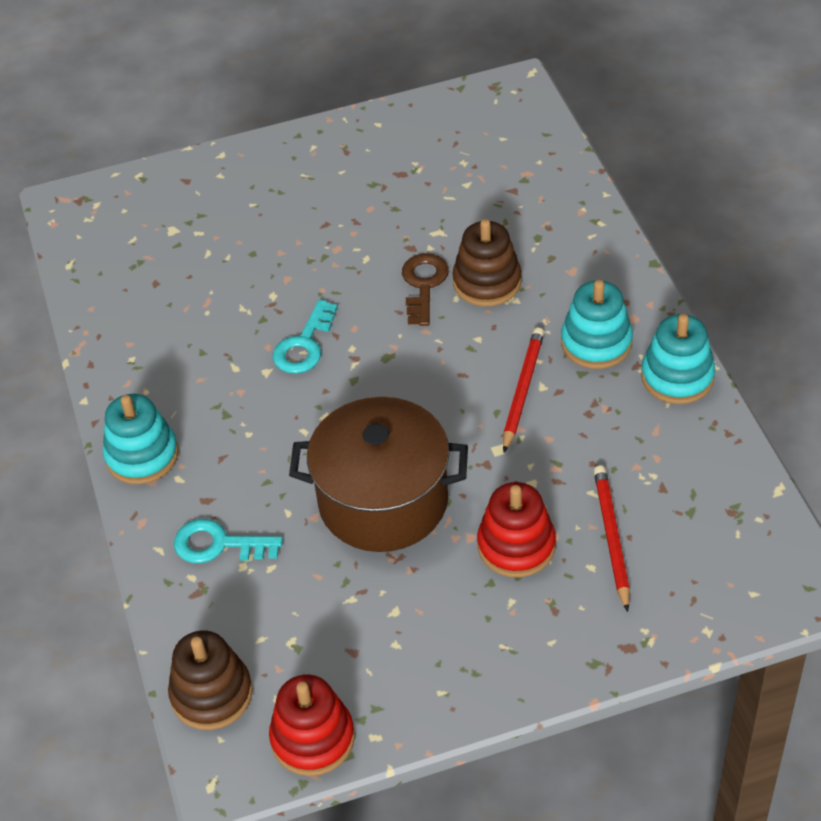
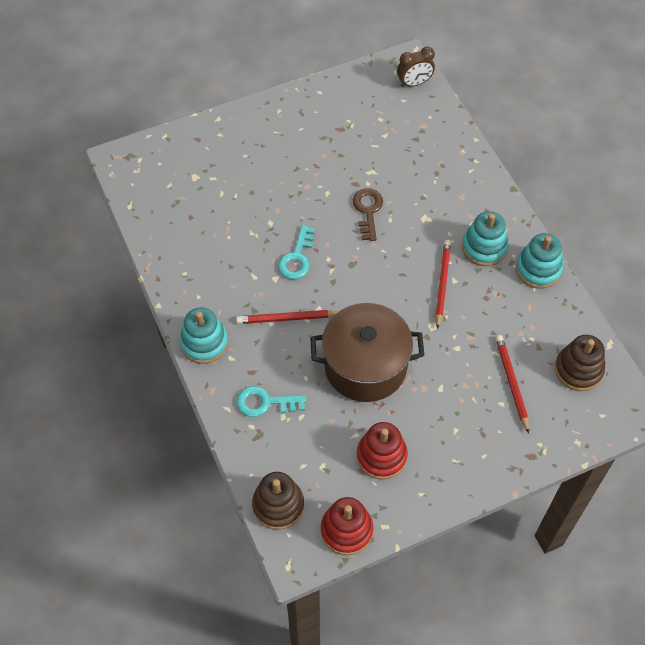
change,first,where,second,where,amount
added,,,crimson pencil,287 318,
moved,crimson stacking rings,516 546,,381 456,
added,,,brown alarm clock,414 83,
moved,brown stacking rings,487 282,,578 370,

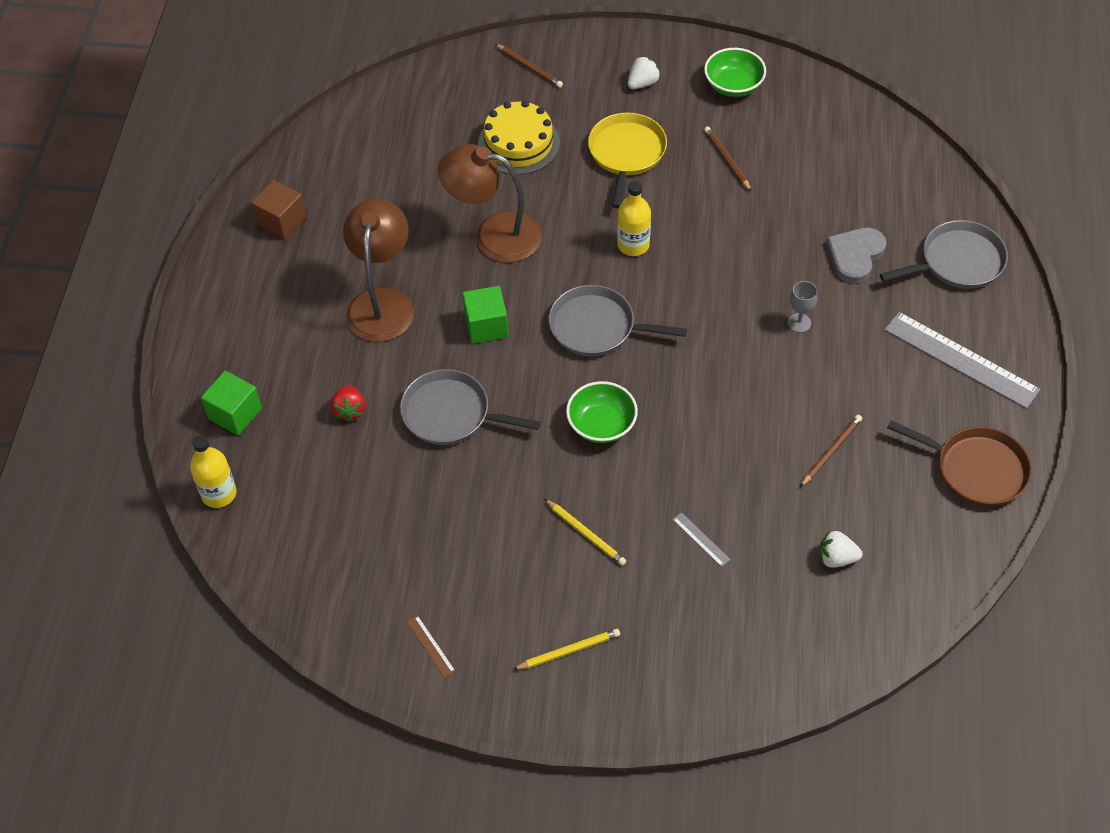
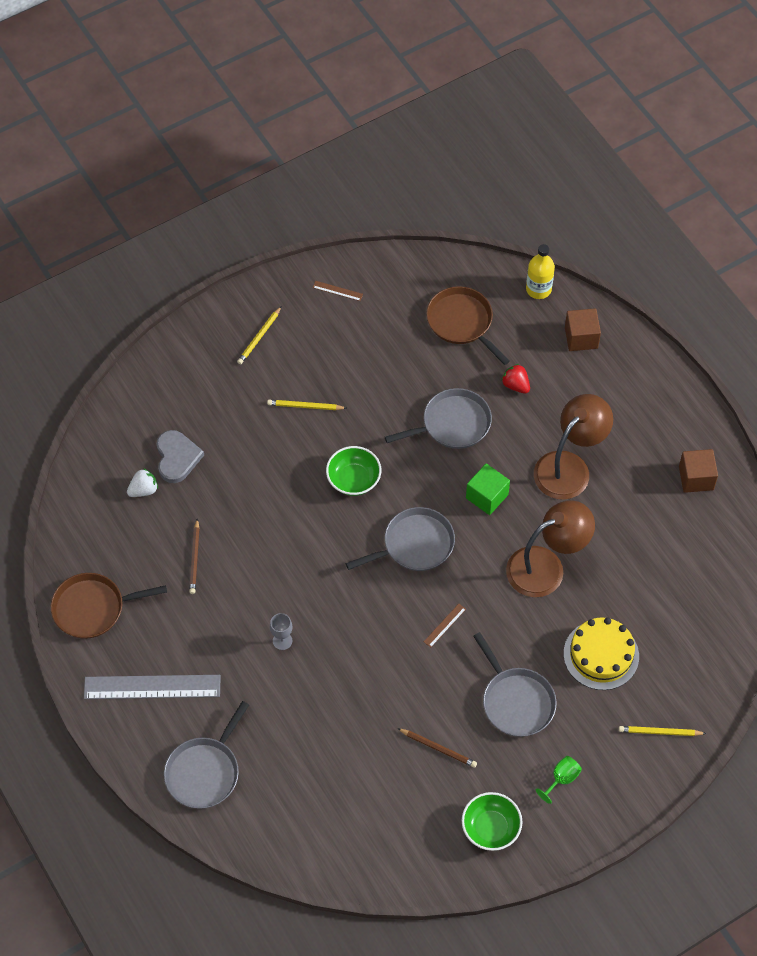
change,first,where,second,where,amount
moved,gray love heart,855 256,,177 458,
replaced,golden flask,633 245,brown ruler,444 625,
added,,,brown pan,461 322,
recoloured,golden pan,626 153,gray pan,516 701,
turned,brown reading lamp,382 302,,569 467,105 degrees counterclockwise
replaced,white strawberry,642 83,green chalice,561 779,
recoloured,green solid cube,235 413,brown solid cube,581 337,
recoloured,brown pencil,529 67,golden pencil,660 732,
removed,gray ruler,701 539,,,

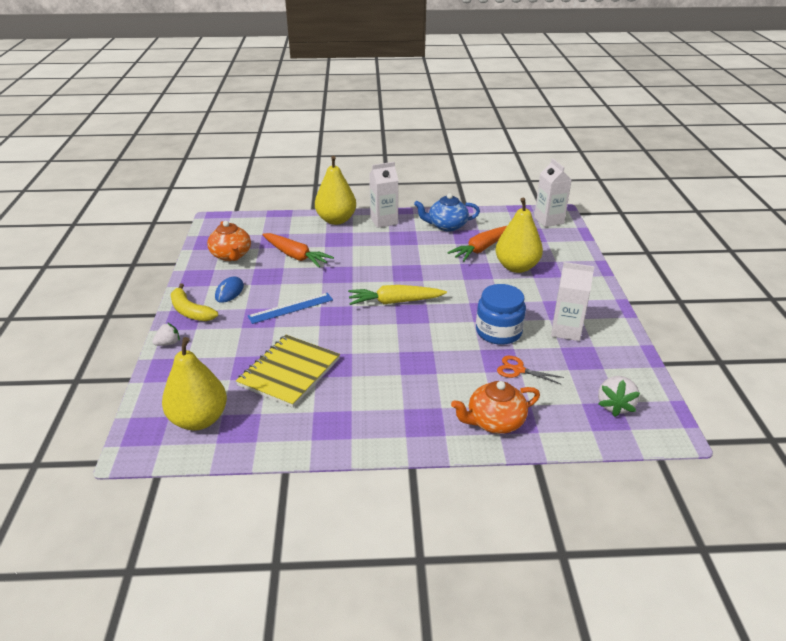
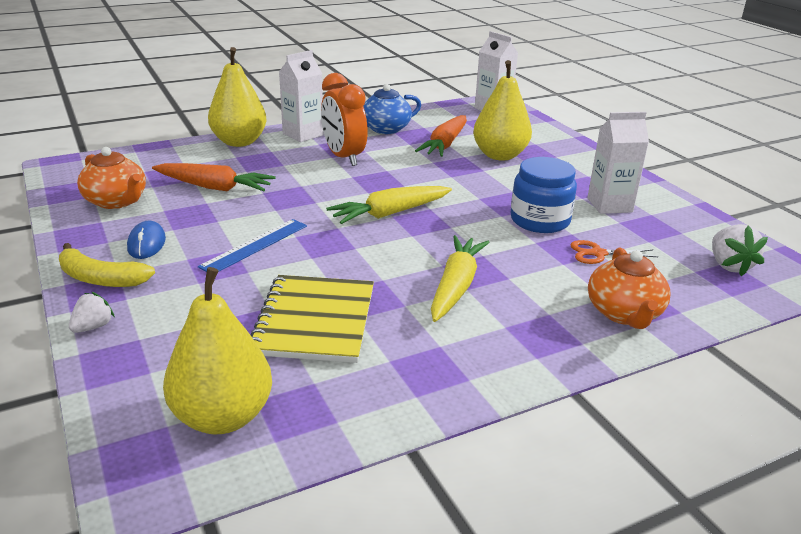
change,first,where,second,where,amount
added,,,orange-coloured alarm clock,343 157,
added,,,golden carrot,455 286,
turned,orange-coloured teapot,494 422,,624 313,45 degrees counterclockwise

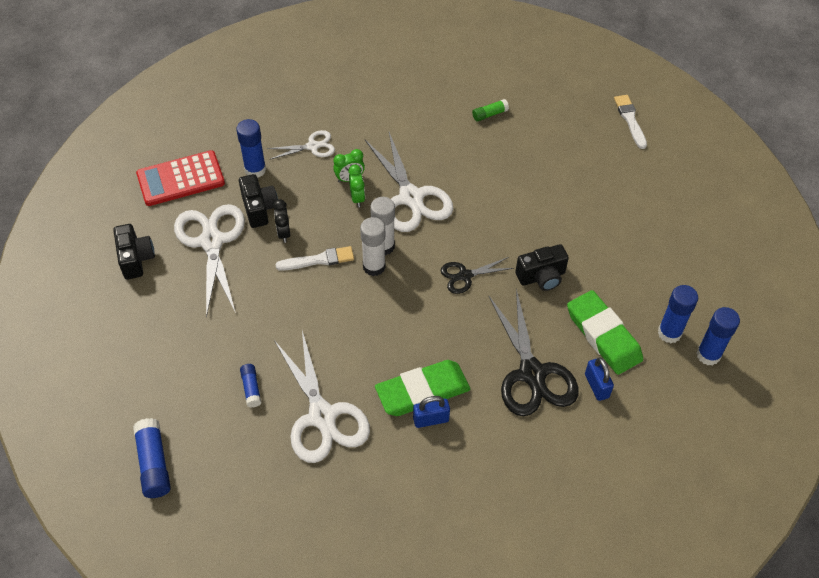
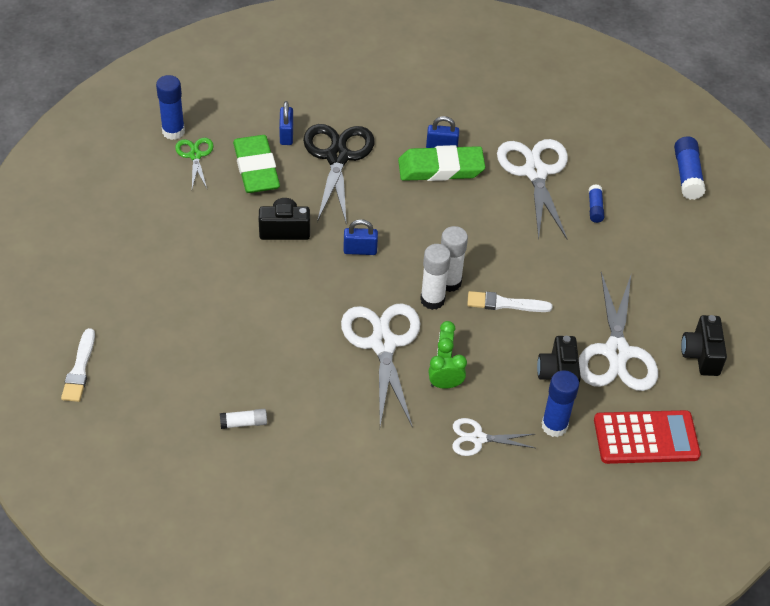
change,first,where,second,where,amount
replaced,cobalt stick of glue,669 333,green shears,195 155,
recoloured,green stick of glue,489 114,white stick of glue,244 423,
replaced,jet-black shears,465 276,cobalt lock,360 250,
removed,jet-black alarm clock,283 233,,,

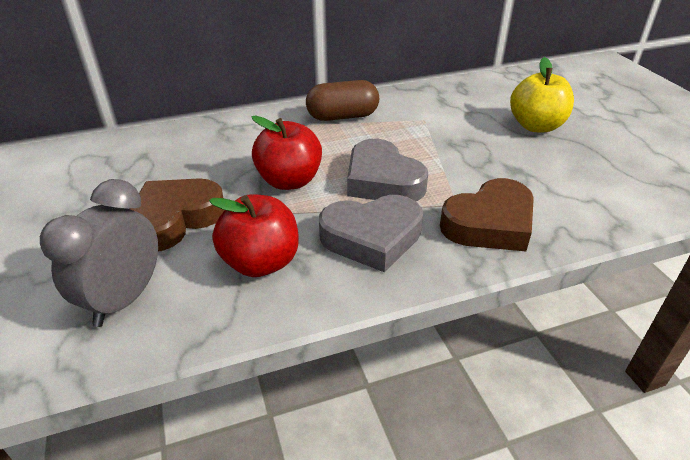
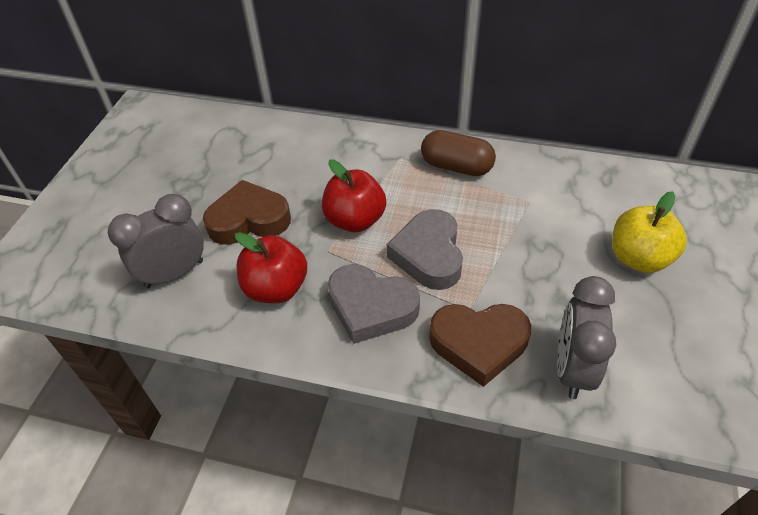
change,first,where,second,where,amount
added,,,gray alarm clock,572 368,

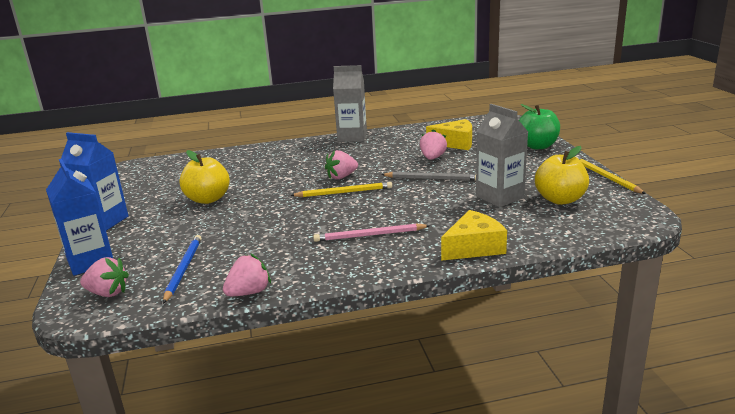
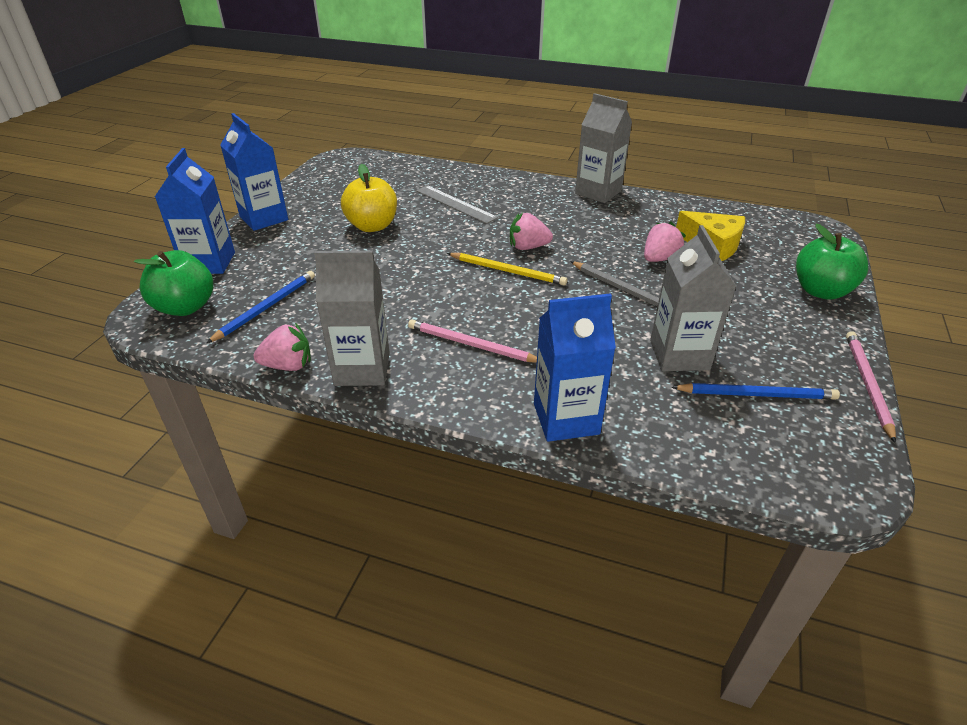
change,first,where,second,where,amount
replaced,rose-pink strawberry,108 293,green toy apple,185 307,
added,,,gray milk carton,362 369,
added,,,gray ruler,455 204,
replaced,golden cheese wedge,474 247,cobalt milk carton,566 419,
replaced,golden toy apple,560 199,cobalt pencil,756 394,
recoloured,golden pencil,605 177,rose-pink pencil,867 384,

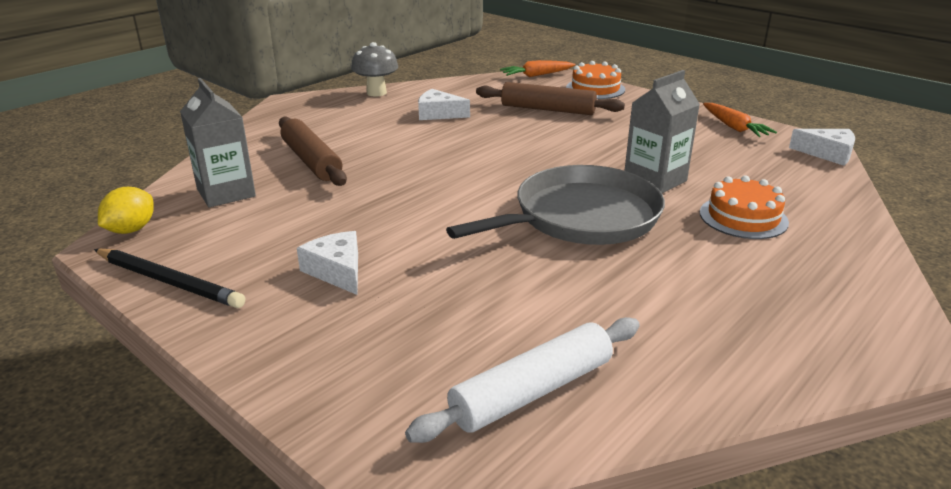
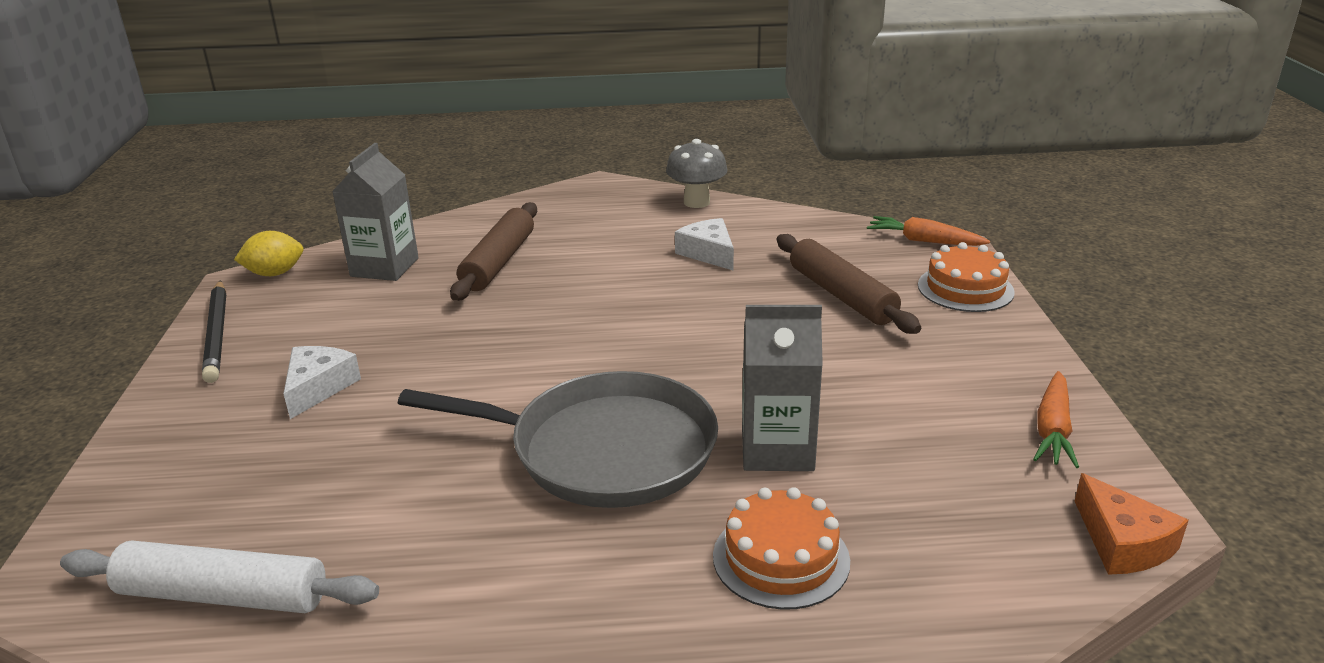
change,first,where,second,where,amount
recoloured,white cheese wedge,827 153,orange-coloured cheese wedge,1122 543,

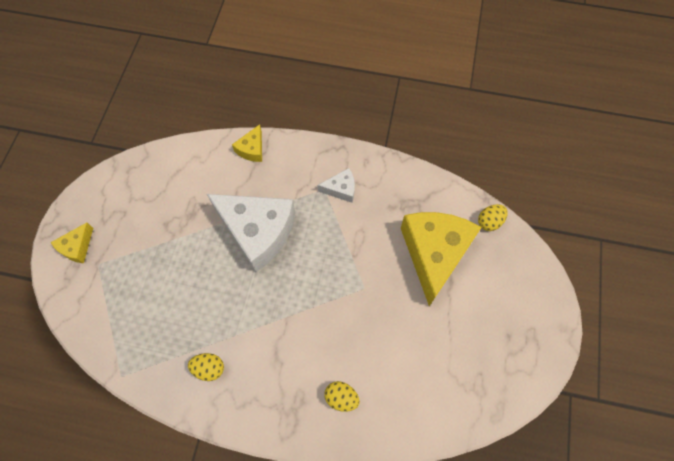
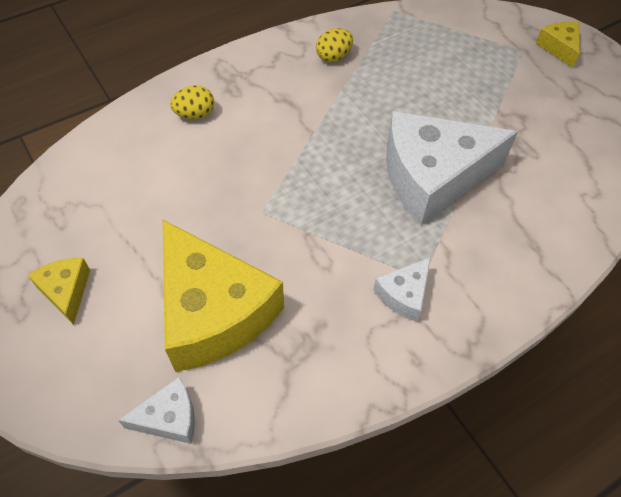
change,first,where,second,where,amount
moved,golden cheese wedge,252 149,,66 291,
replaced,golden toy egg,489 222,white cheese wedge,169 418,

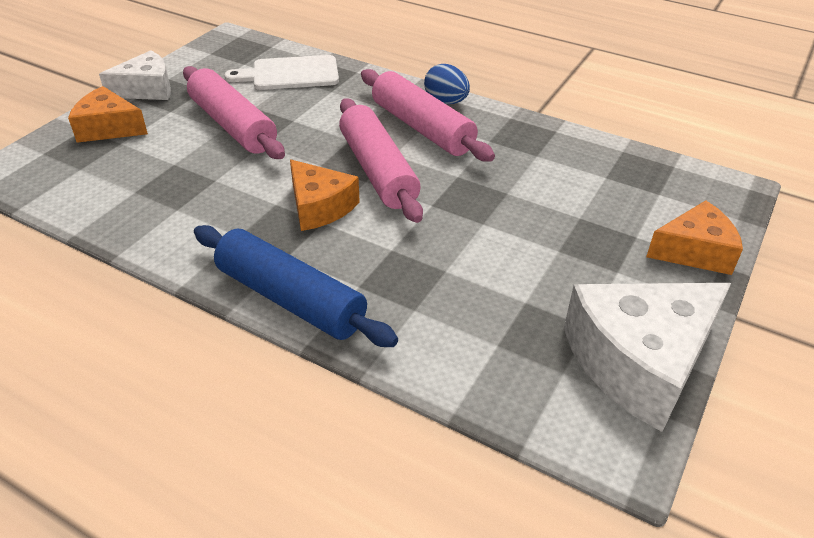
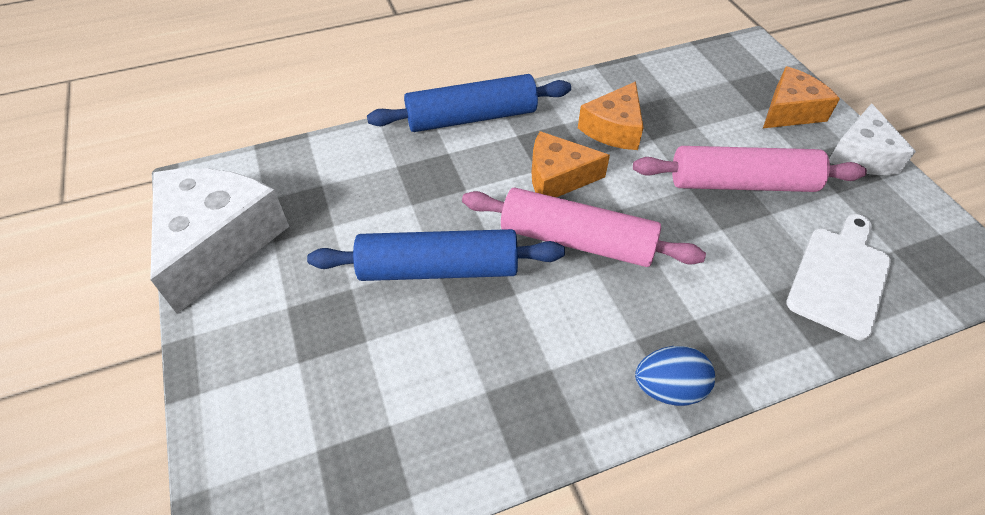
change,first,where,second,where,amount
added,,,cobalt rolling pin,438 268,
moved,orange-coloured cheese wedge,694 251,,614 128,
removed,rose-pink rolling pin,422 128,,,

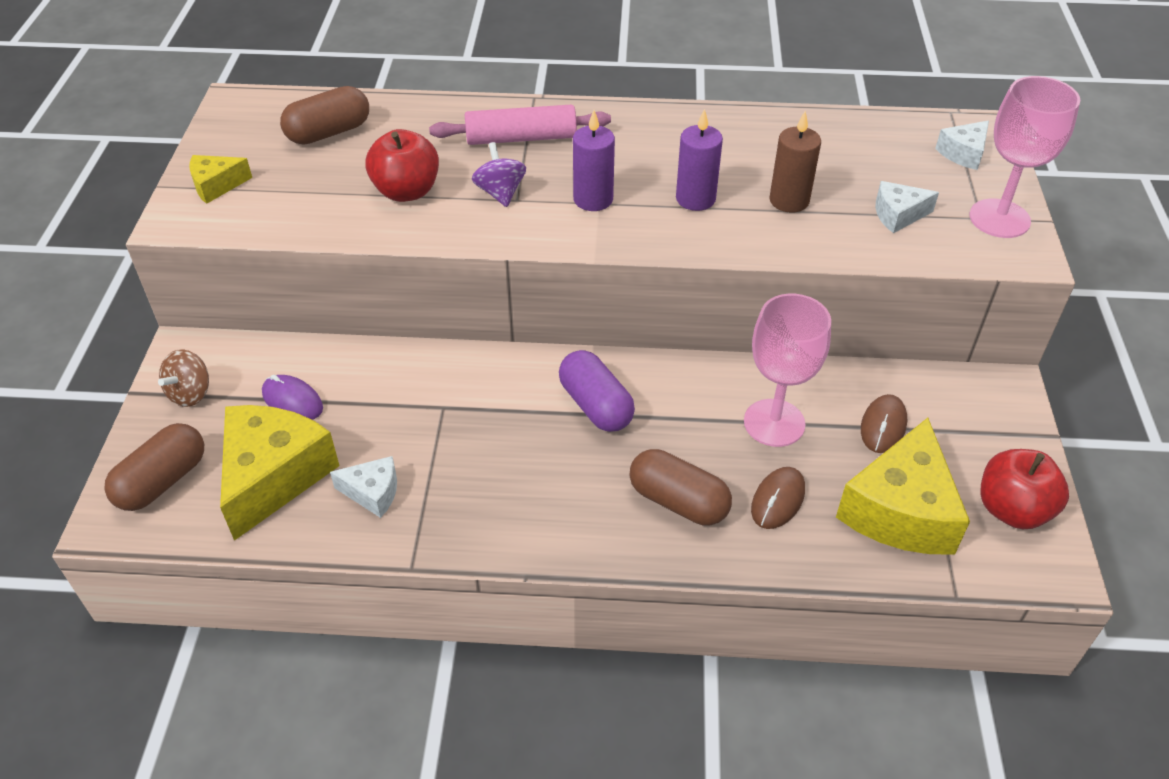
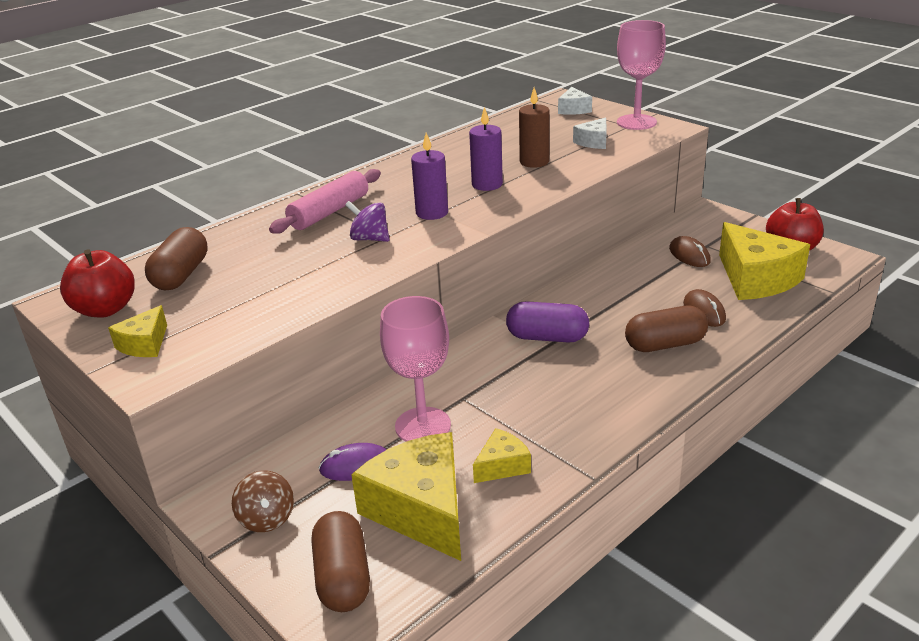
change,first,where,second,where,amount
moved,crimson toy apple,406 191,,105 309,
moved,rose-pink chalice,774 423,,423 426,
recoloured,white cheese wedge,373 492,golden cheese wedge,502 466,

